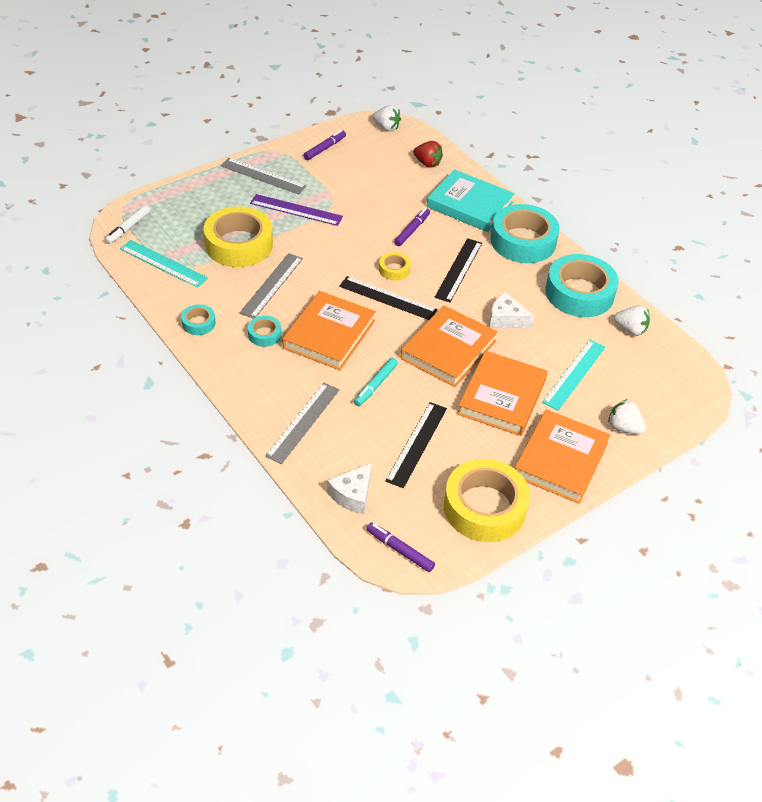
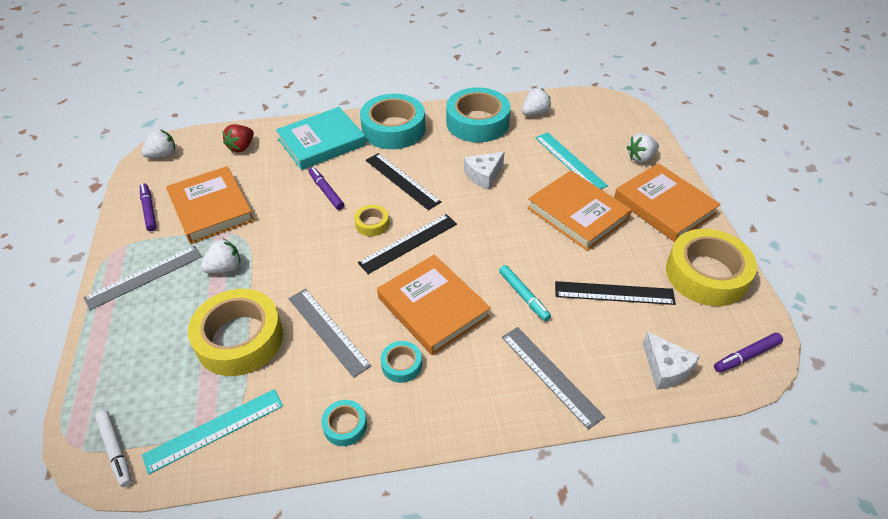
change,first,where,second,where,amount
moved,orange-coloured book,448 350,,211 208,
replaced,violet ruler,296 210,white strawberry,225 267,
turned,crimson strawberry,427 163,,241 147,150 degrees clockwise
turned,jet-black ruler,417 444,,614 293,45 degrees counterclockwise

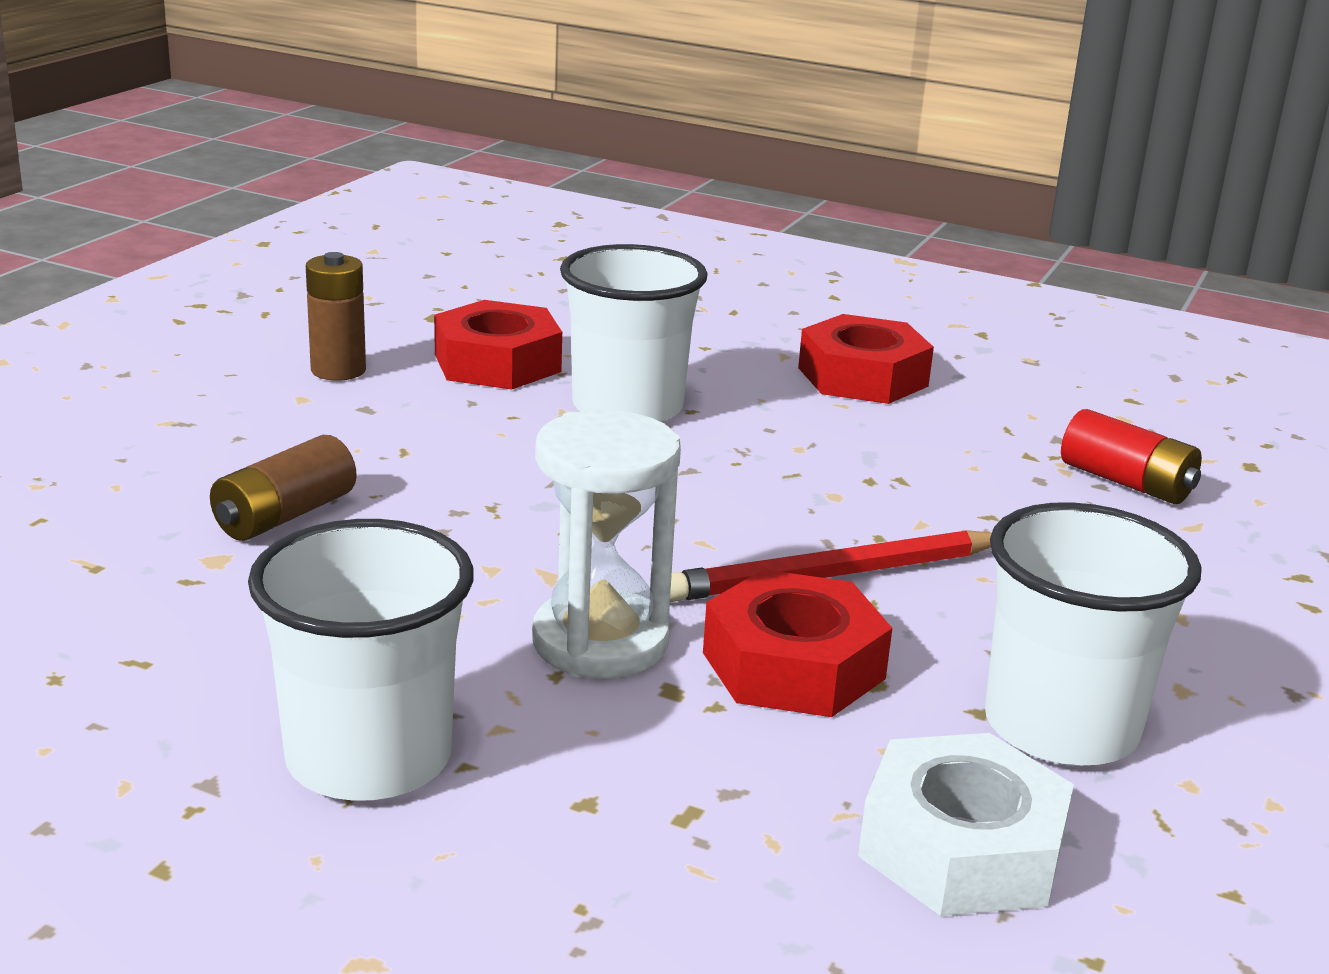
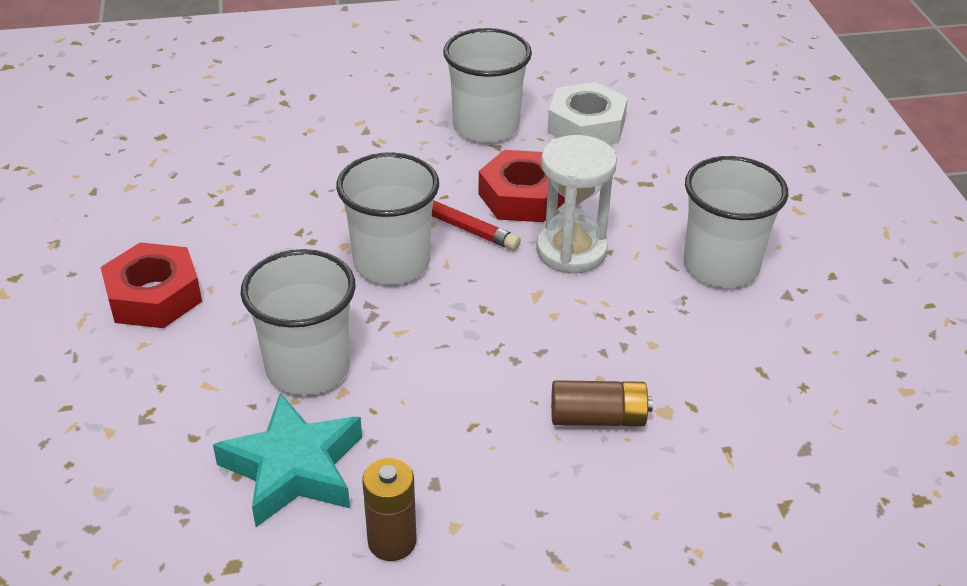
change,first,where,second,where,amount
replaced,crimson hex nut,497 363,turquoise star shape,293 468,
added,,,white tumbler,392 263,
removed,crimson AA battery,1126 482,,,

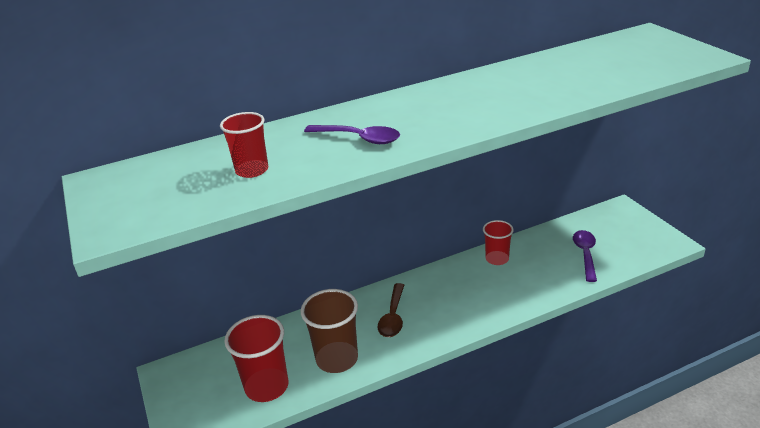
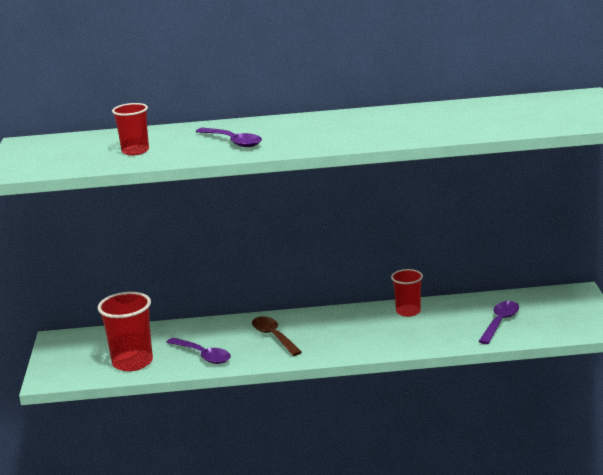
change,first,where,second,where,amount
replaced,brown tumbler,337 359,violet tablespoon,203 355,
turned,brown tablespoon,393 317,,274 336,120 degrees clockwise

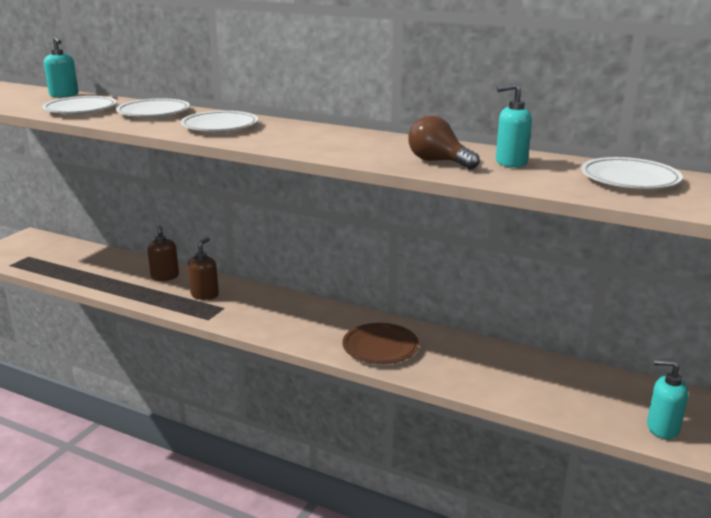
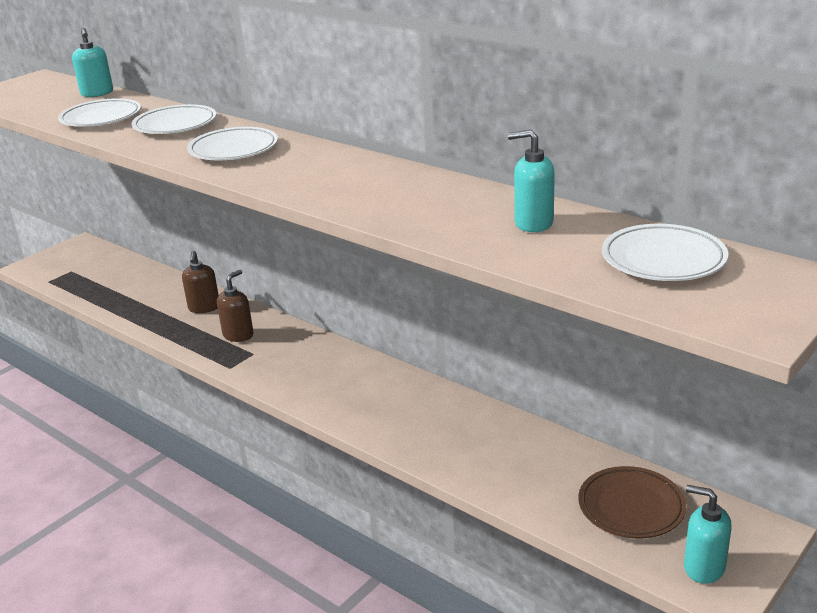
change,first,where,second,where,amount
moved,brown plate,380 347,,631 507,
removed,brown light bulb,438 161,,,

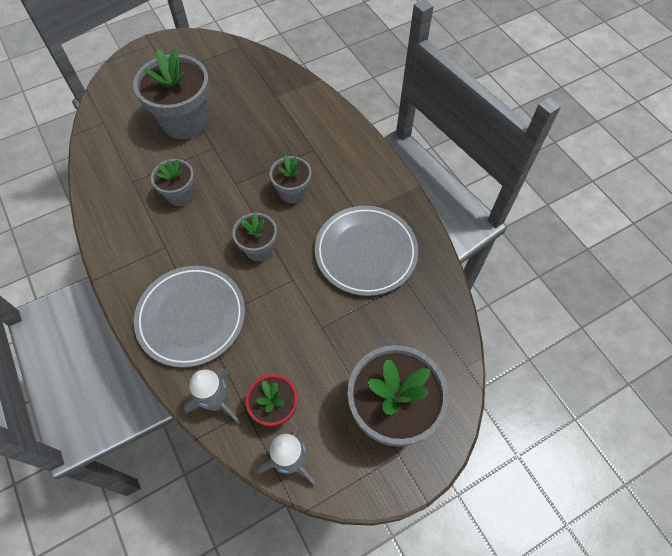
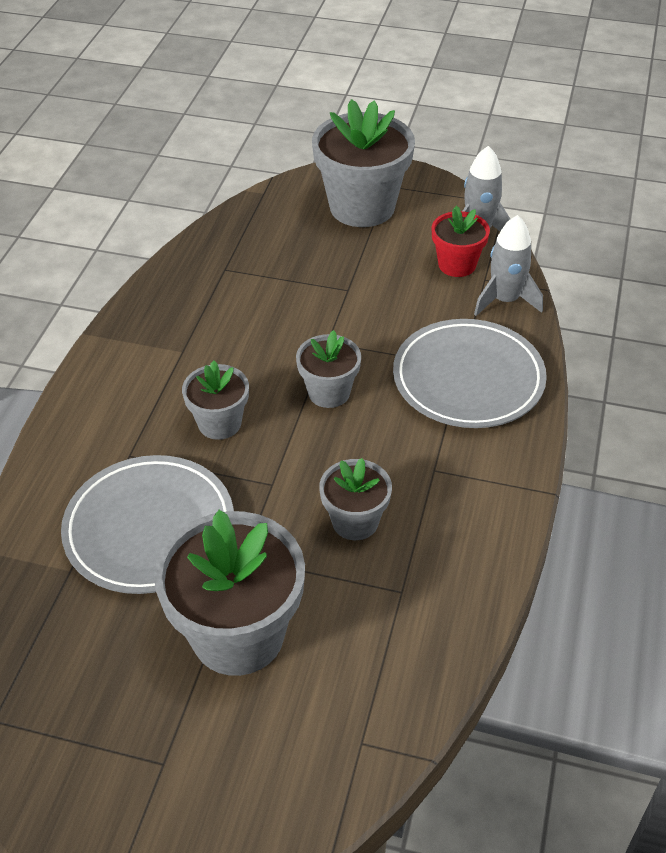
change,first,where,second,where,amount
moved,gray plate,366 252,,149 528,

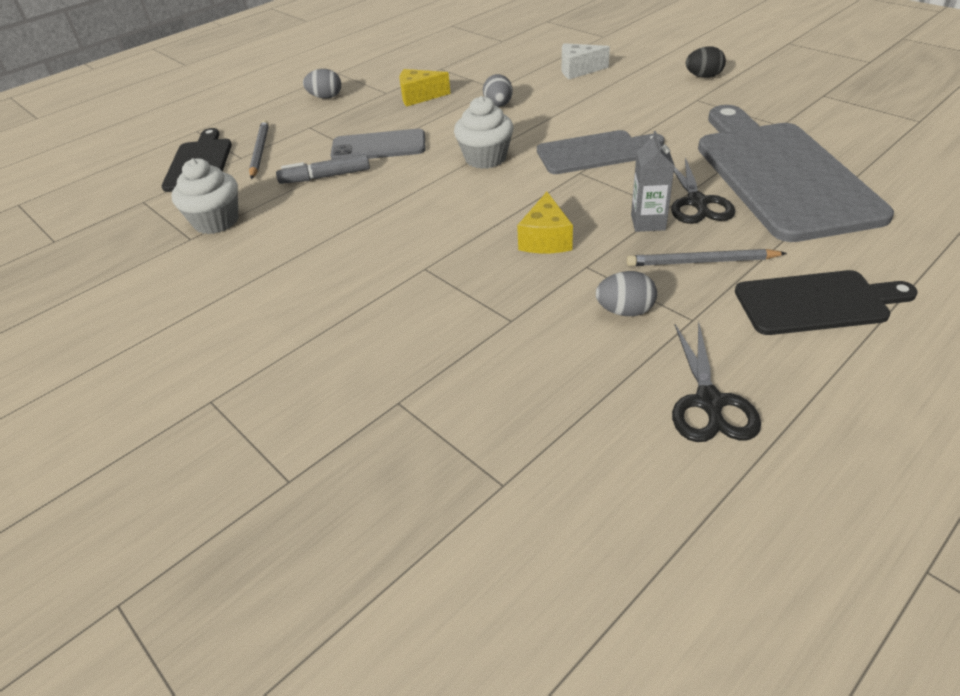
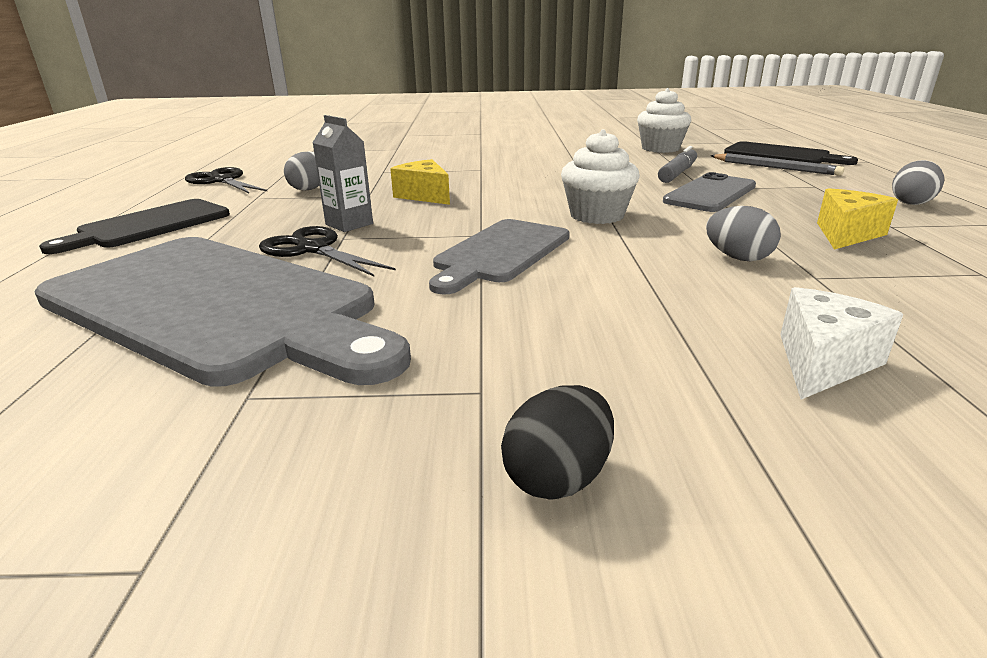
change,first,where,second,where,amount
removed,gray pencil,701 262,,,

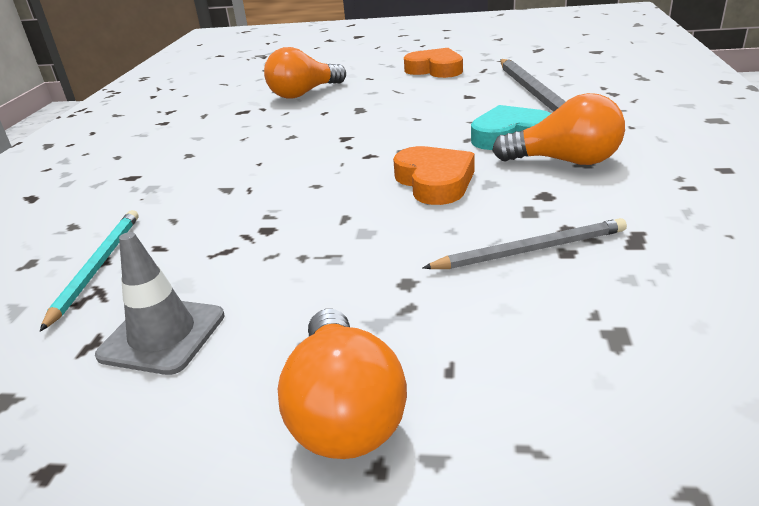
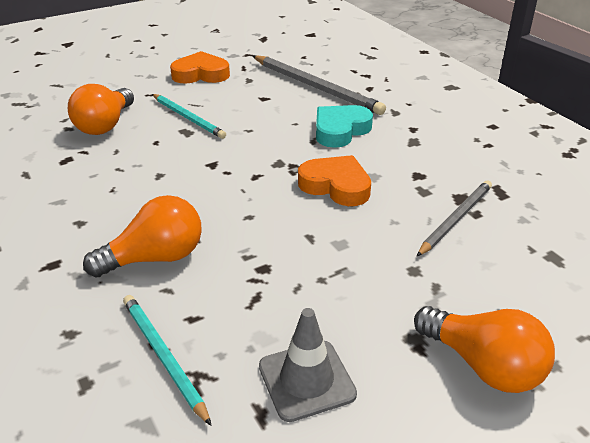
change,first,where,second,where,amount
moved,orange-coloured light bulb,564 161,,155 258,
added,,,turquoise pencil,188 118,

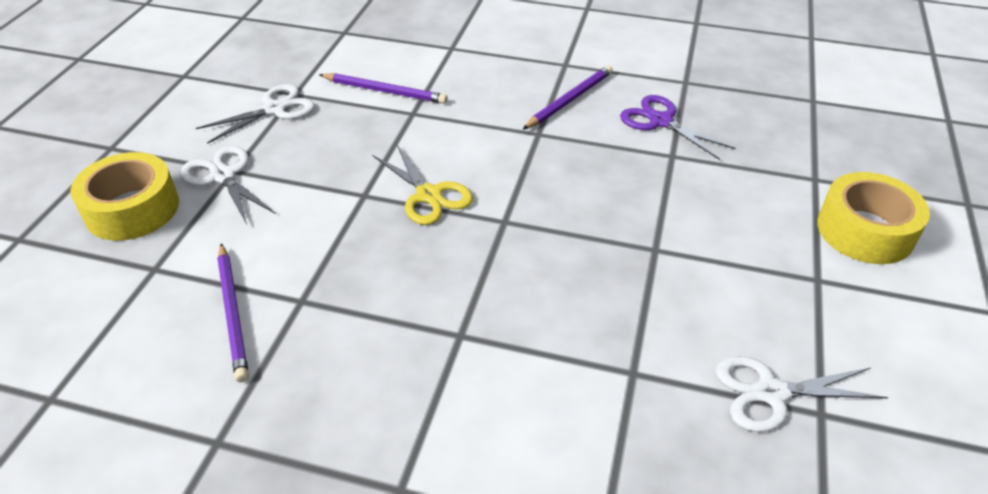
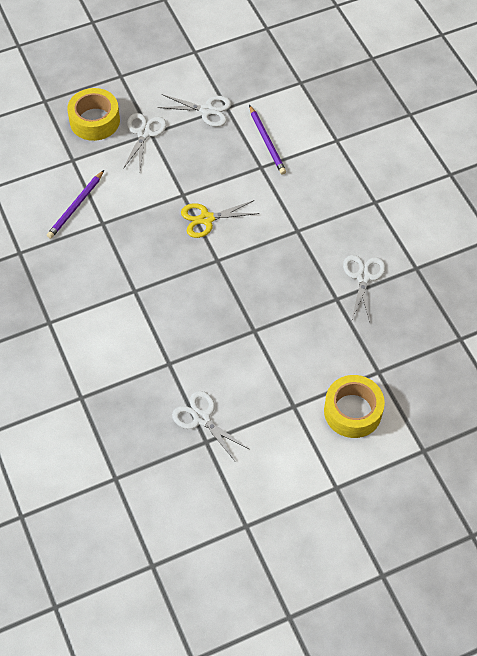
change,first,where,second,where,amount
turned,golden shears,428 195,,206 219,60 degrees clockwise
recoloured,violet shears,661 121,white shears,363 277,
removed,violet pencil,569 100,,,

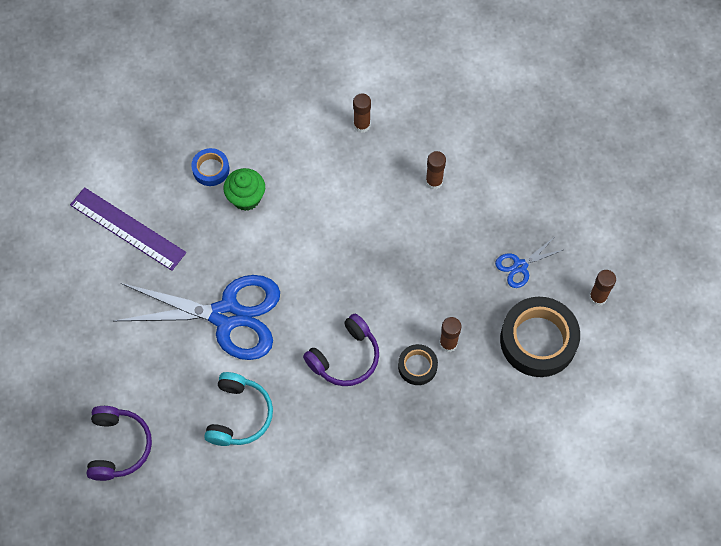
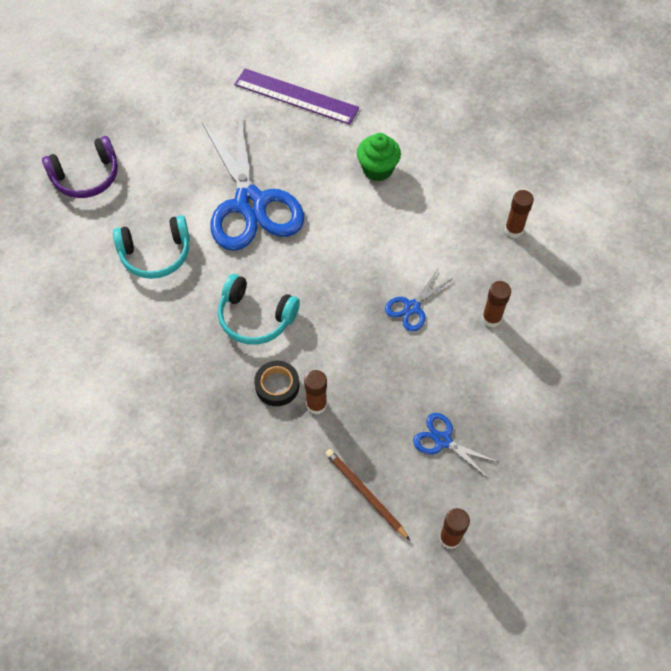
change,first,where,second,where,amount
recoloured,violet headset,345 357,turquoise headset,255 317,
turned,violet ruler,127 229,,296 96,75 degrees counterclockwise
replaced,jet-black sticky tape,538 340,brown pencil,365 493,
added,,,cobalt shears,412 307,
removed,cobalt sticky tape,211 169,,,

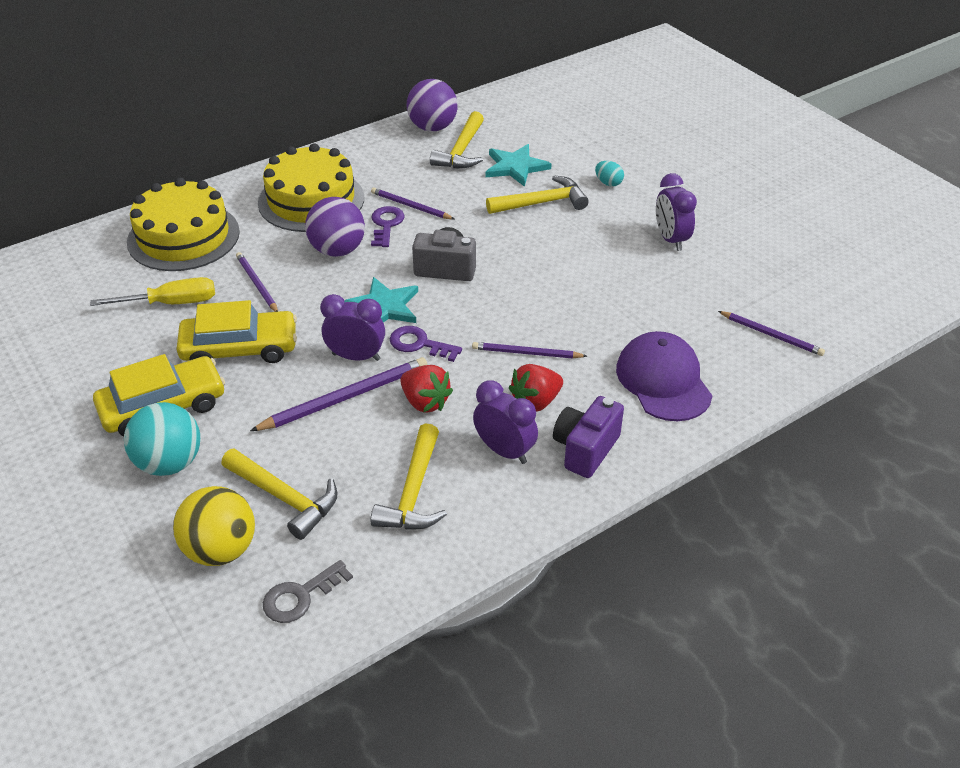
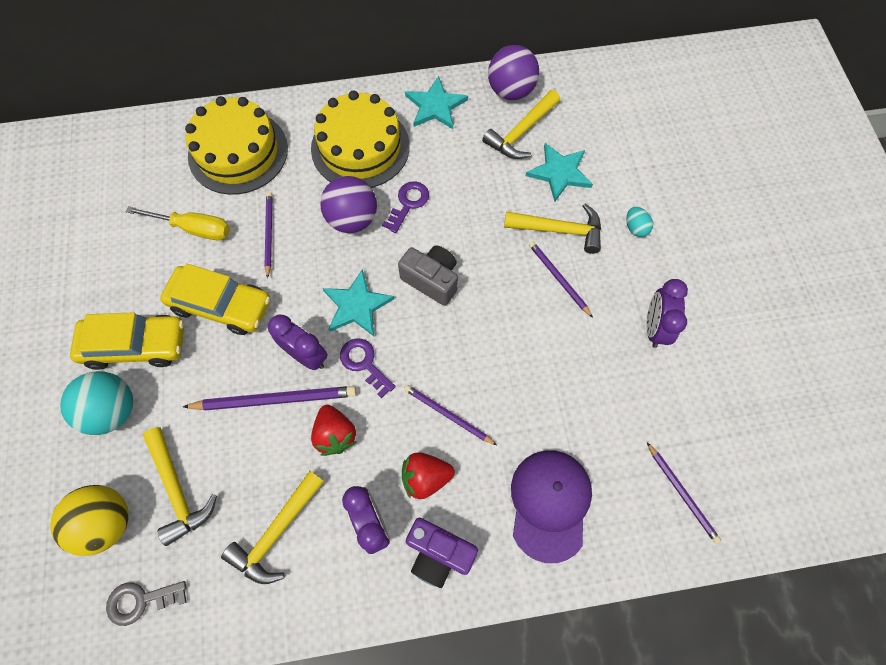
change,first,where,second,where,amount
added,,,turquoise star shape,435 106,
turned,violet photo camera,585 449,,438 553,120 degrees counterclockwise
moved,violet pencil,410 206,,558 278,

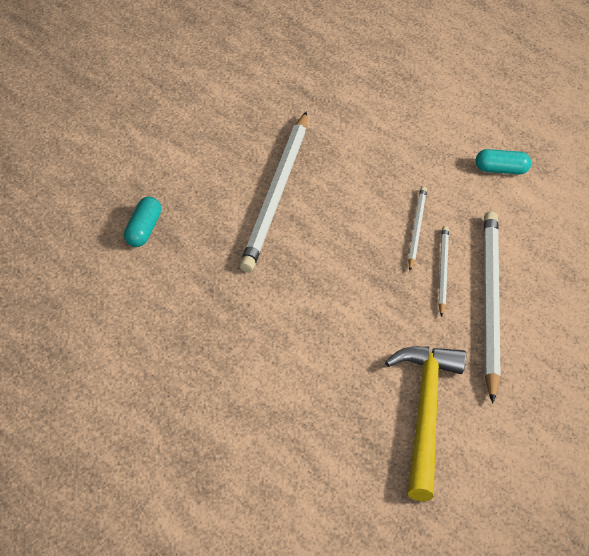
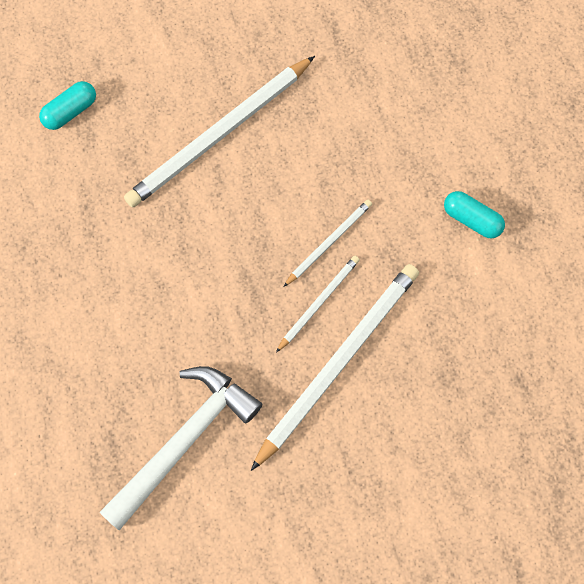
change,first,where,second,where,amount
recoloured,golden carpenter's hammer,425 413,white carpenter's hammer,184 441,

